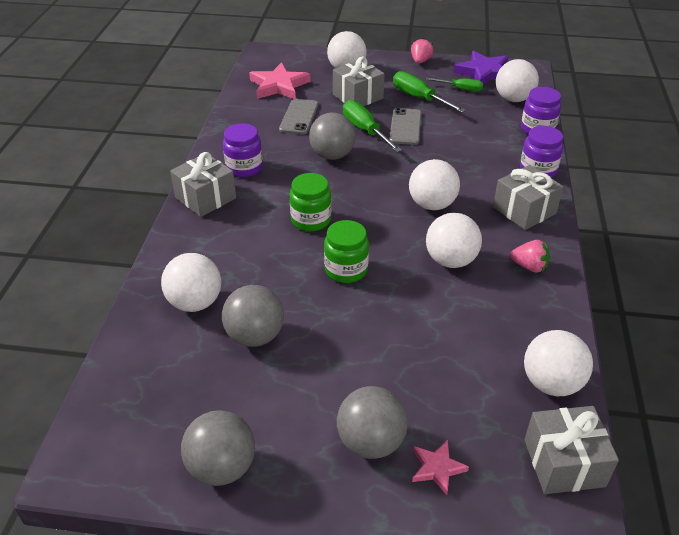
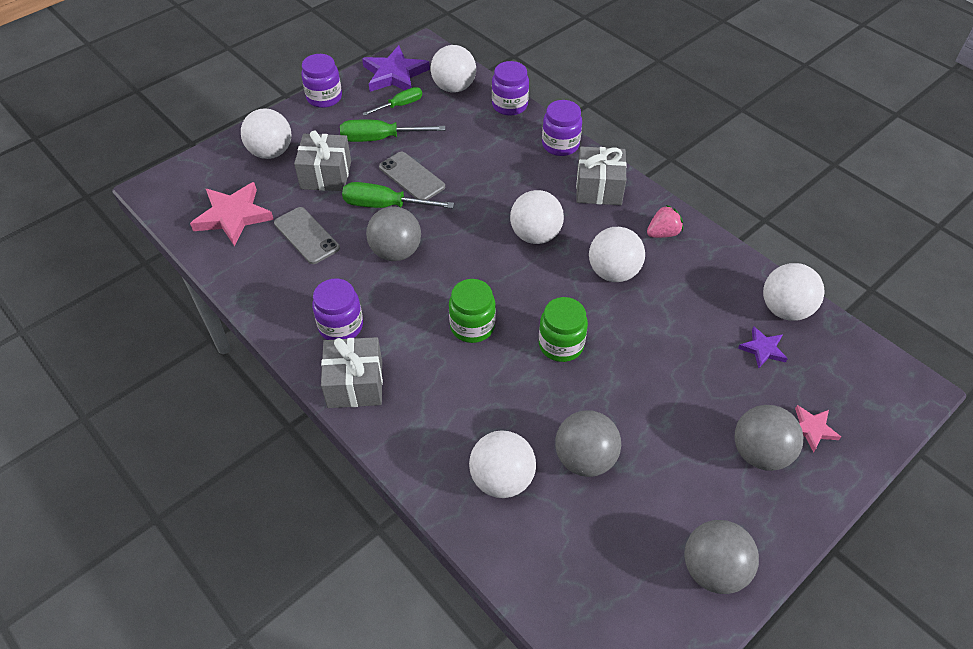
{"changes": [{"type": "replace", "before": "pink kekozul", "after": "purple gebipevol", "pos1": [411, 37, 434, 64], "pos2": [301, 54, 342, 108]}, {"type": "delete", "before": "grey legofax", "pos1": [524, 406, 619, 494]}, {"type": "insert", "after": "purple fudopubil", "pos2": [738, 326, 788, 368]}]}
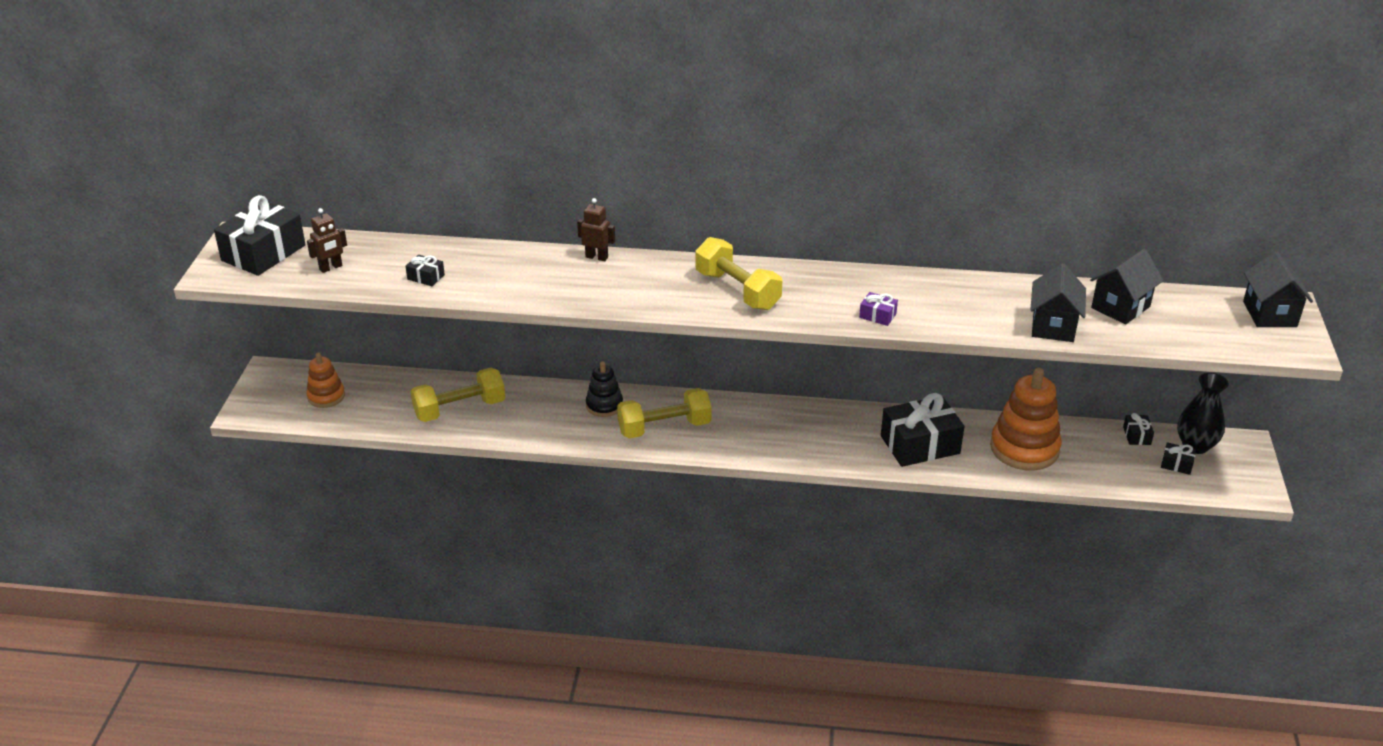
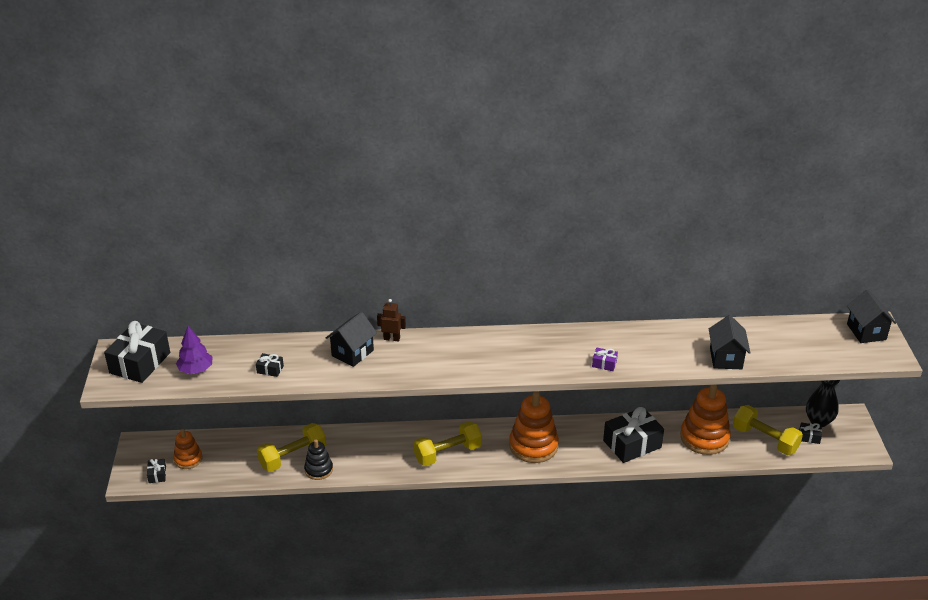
{"changes": [{"type": "replace", "before": "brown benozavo", "after": "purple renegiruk", "pos1": [307, 208, 347, 273], "pos2": [176, 326, 213, 374]}, {"type": "move", "before": "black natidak", "pos1": [586, 361, 623, 417], "pos2": [304, 439, 333, 480]}, {"type": "move", "before": "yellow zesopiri", "pos1": [695, 237, 782, 310], "pos2": [733, 405, 803, 455]}, {"type": "move", "before": "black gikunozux", "pos1": [1090, 249, 1163, 324], "pos2": [326, 312, 377, 367]}, {"type": "move", "before": "black legofax", "pos1": [1123, 413, 1154, 445], "pos2": [147, 459, 166, 483]}, {"type": "insert", "after": "orange natidak", "pos2": [509, 391, 559, 463]}]}
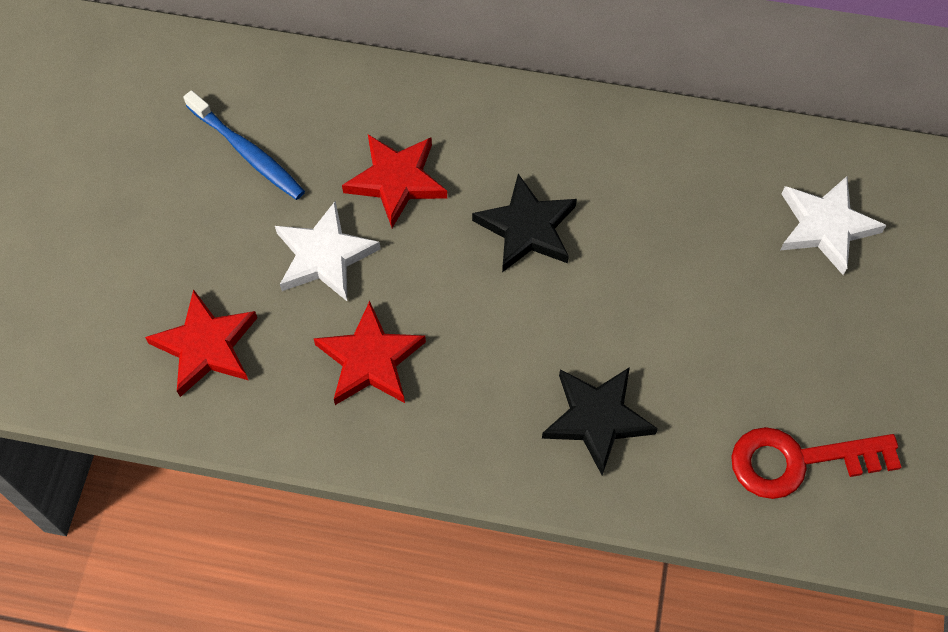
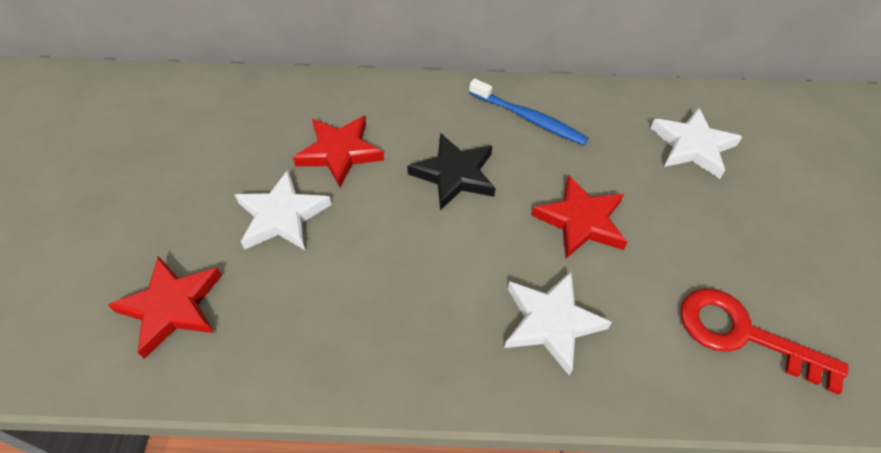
{"changes": [{"type": "move", "before": "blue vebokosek", "pos1": [183, 90, 305, 200], "pos2": [469, 78, 589, 145]}, {"type": "move", "before": "red fudopubil", "pos1": [313, 301, 426, 405], "pos2": [531, 175, 627, 259]}, {"type": "recolor", "before": "black fudopubil", "after": "white fudopubil", "pos1": [542, 367, 658, 475], "pos2": [504, 271, 612, 376]}, {"type": "rotate", "before": "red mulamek", "pos1": [731, 427, 901, 499], "pos2": [681, 288, 849, 395], "turn": 45}]}
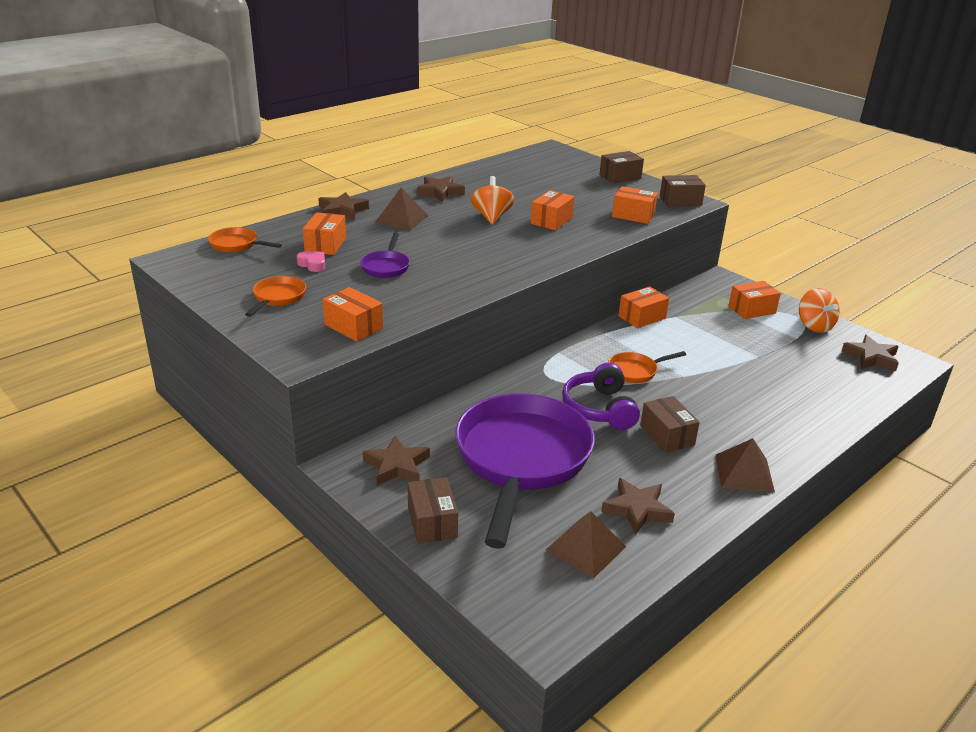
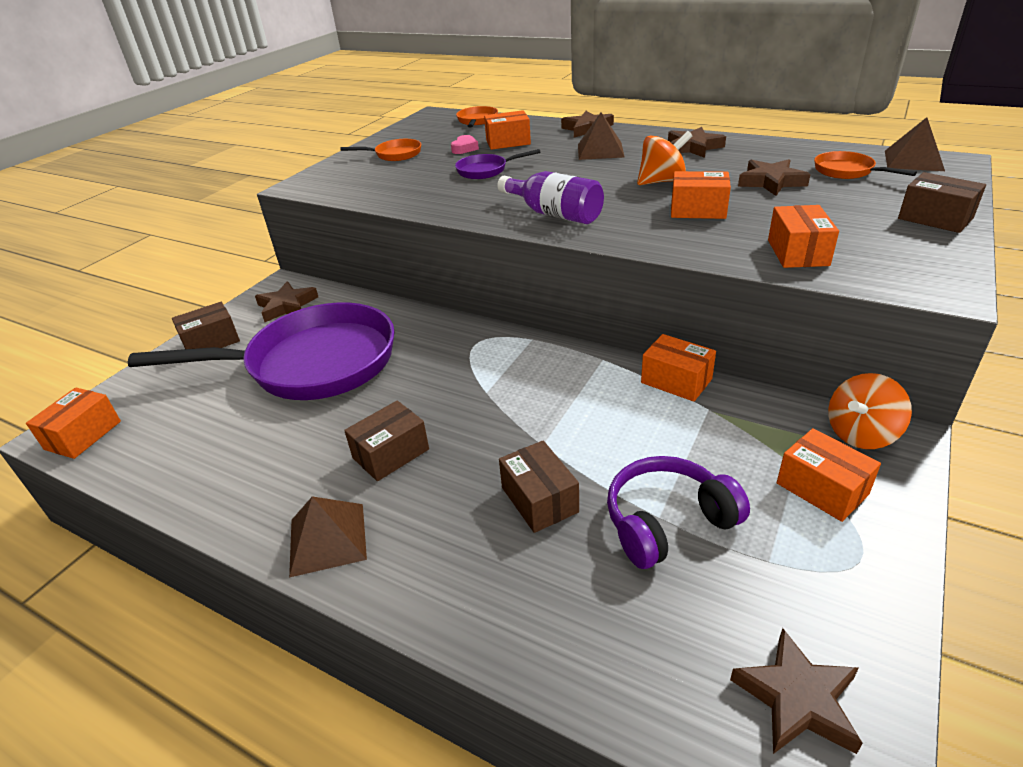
{"changes": [{"type": "move", "before": "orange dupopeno", "pos1": [323, 287, 383, 342], "pos2": [26, 387, 121, 459]}, {"type": "move", "before": "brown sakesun", "pos1": [546, 511, 626, 579], "pos2": [885, 117, 945, 171]}, {"type": "move", "before": "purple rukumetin", "pos1": [562, 363, 640, 430], "pos2": [607, 456, 750, 569]}, {"type": "move", "before": "brown fudopubil", "pos1": [601, 478, 675, 535], "pos2": [738, 159, 811, 196]}, {"type": "move", "before": "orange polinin", "pos1": [608, 351, 686, 383], "pos2": [814, 151, 917, 179]}, {"type": "move", "before": "brown dupopeno", "pos1": [660, 175, 706, 207], "pos2": [499, 440, 579, 533]}, {"type": "move", "before": "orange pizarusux", "pos1": [799, 288, 840, 333], "pos2": [828, 373, 912, 449]}, {"type": "insert", "after": "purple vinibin", "pos2": [497, 171, 604, 224]}]}
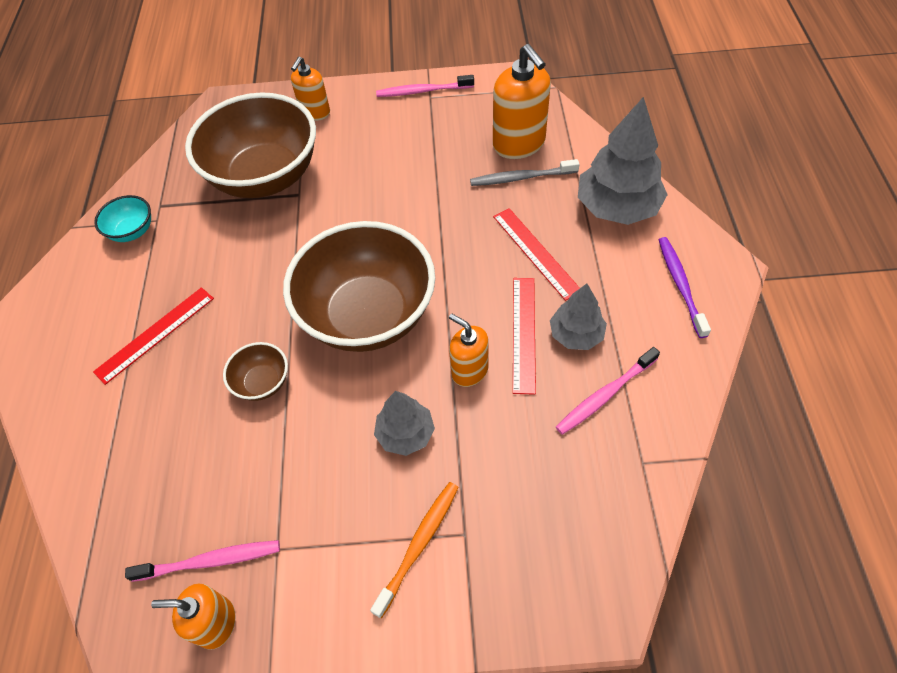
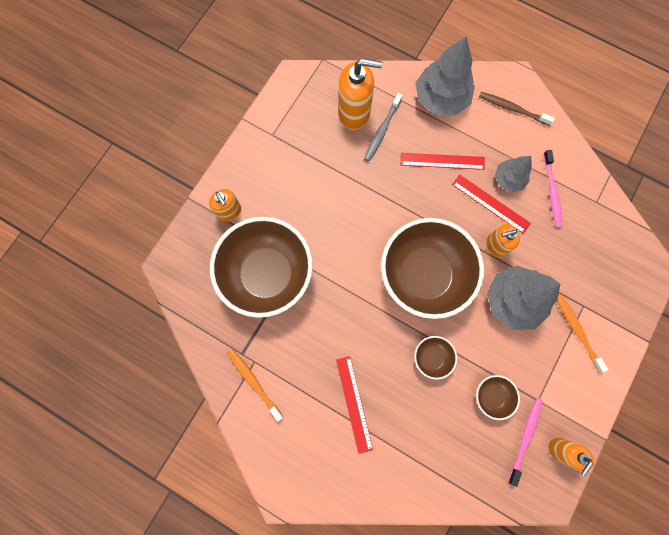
{"changes": [{"type": "replace", "before": "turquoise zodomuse", "after": "orange vebokosek", "pos1": [94, 195, 151, 242], "pos2": [227, 349, 284, 421]}, {"type": "resize", "before": "grey renegiruk", "pos1": [374, 391, 435, 456], "pos2": [487, 266, 560, 330], "scale": 1.74}, {"type": "delete", "before": "pink vebokosek", "pos1": [376, 75, 474, 97]}, {"type": "recolor", "before": "purple vebokosek", "after": "brown vebokosek", "pos1": [659, 237, 711, 338], "pos2": [479, 92, 555, 126]}, {"type": "insert", "after": "brown zodomuse", "pos2": [476, 375, 520, 420]}]}
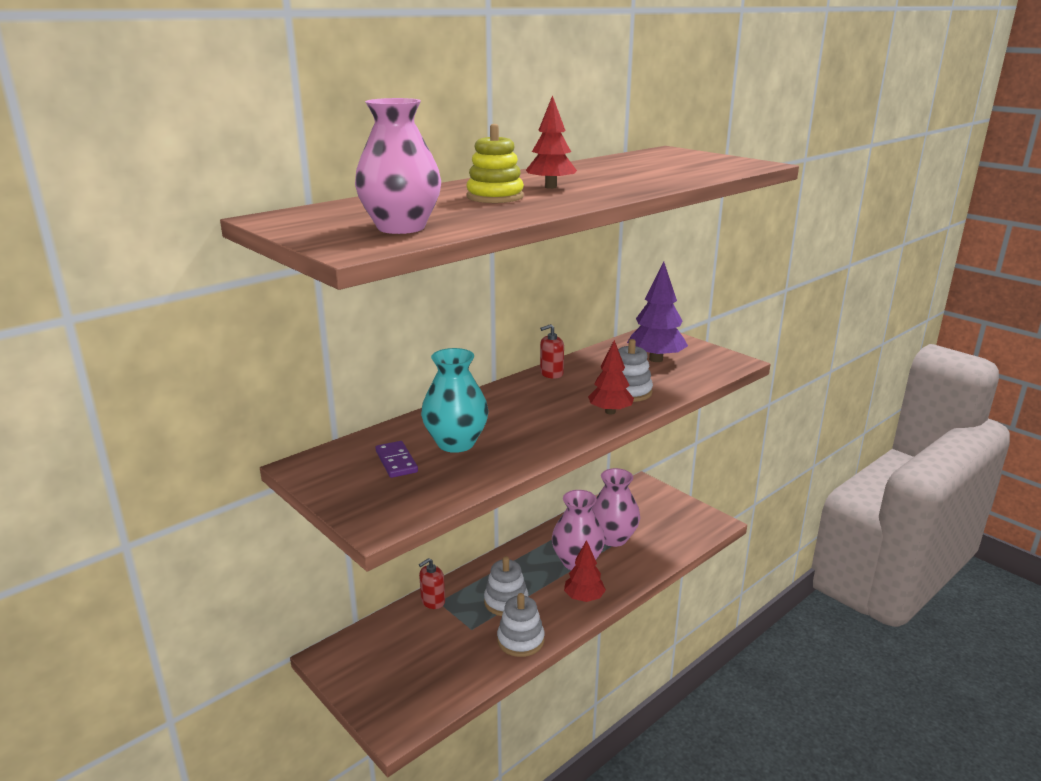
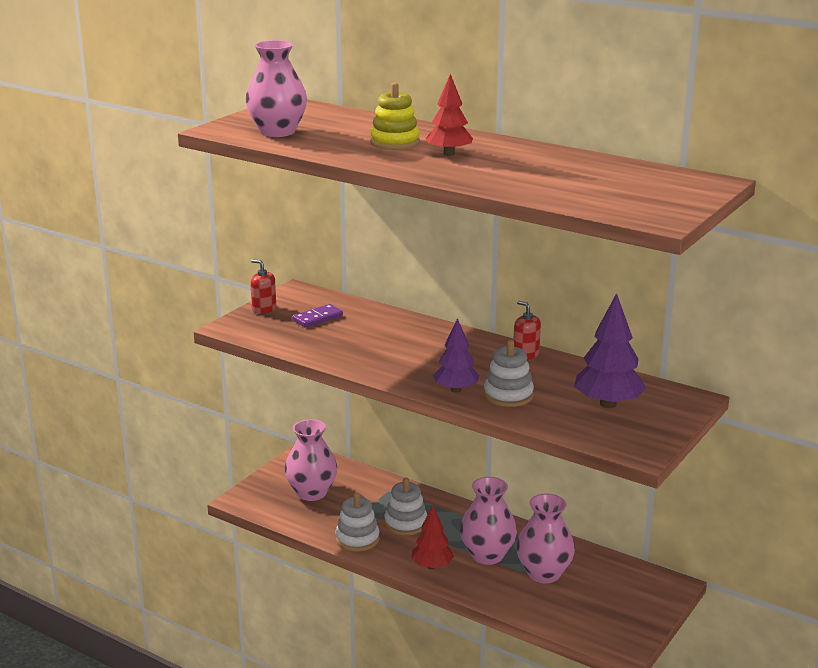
{"changes": [{"type": "move", "before": "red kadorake", "pos1": [419, 558, 445, 609], "pos2": [250, 259, 276, 314]}, {"type": "delete", "before": "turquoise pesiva", "pos1": [421, 348, 489, 453]}, {"type": "recolor", "before": "red renegiruk", "after": "purple renegiruk", "pos1": [588, 340, 634, 414], "pos2": [433, 318, 479, 393]}, {"type": "insert", "after": "pink pesiva", "pos2": [284, 419, 337, 501]}]}
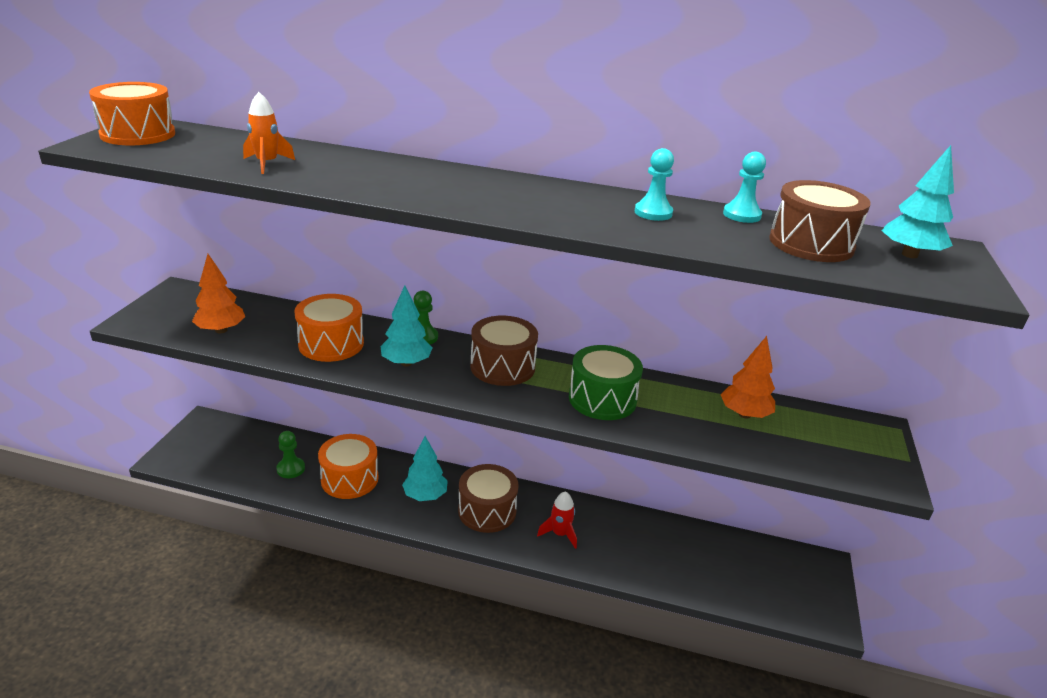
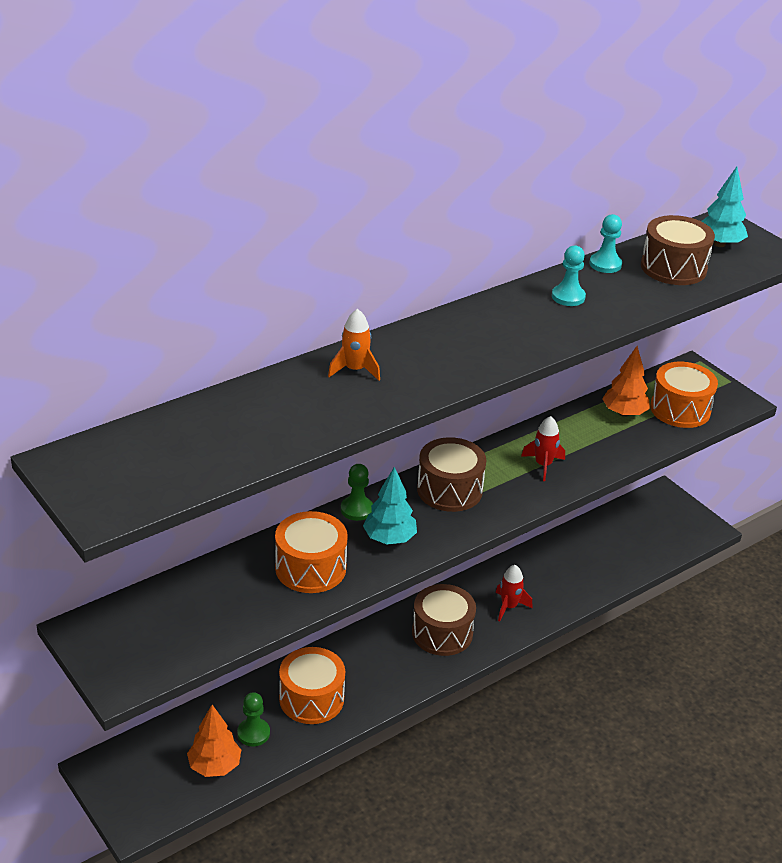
{"changes": [{"type": "move", "before": "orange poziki", "pos1": [89, 82, 175, 145], "pos2": [650, 362, 718, 428]}, {"type": "move", "before": "orange renegiruk", "pos1": [192, 254, 245, 333], "pos2": [187, 705, 241, 777]}, {"type": "move", "before": "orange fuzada", "pos1": [243, 92, 295, 174], "pos2": [328, 309, 380, 381]}, {"type": "delete", "before": "turquoise renegiruk", "pos1": [402, 436, 448, 501]}, {"type": "replace", "before": "green poziki", "after": "red fuzada", "pos1": [569, 345, 643, 420], "pos2": [521, 416, 565, 481]}]}
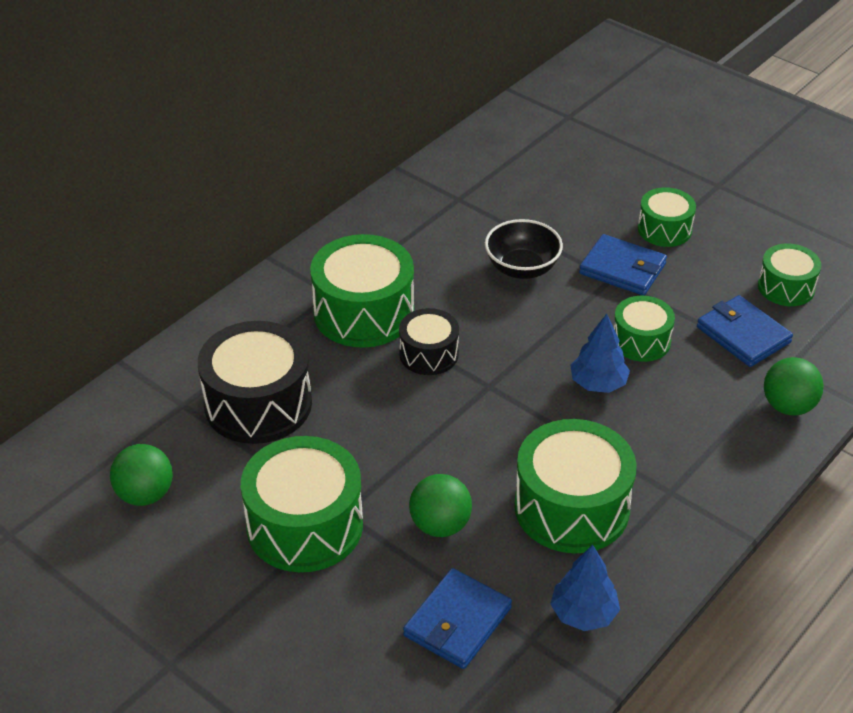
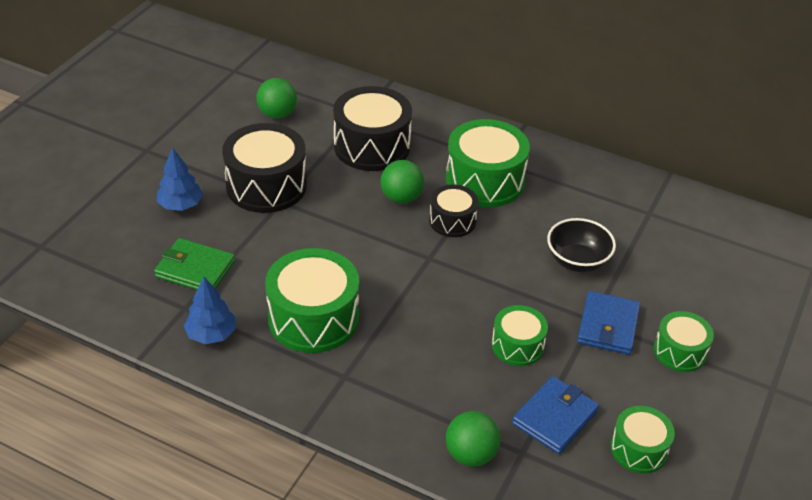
{"changes": [{"type": "recolor", "before": "green poziki", "after": "black poziki", "pos1": [241, 436, 363, 572], "pos2": [222, 123, 307, 213]}, {"type": "recolor", "before": "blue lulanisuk", "after": "green lulanisuk", "pos1": [403, 568, 512, 669], "pos2": [154, 238, 235, 290]}, {"type": "move", "before": "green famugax", "pos1": [409, 474, 472, 537], "pos2": [381, 160, 424, 204]}, {"type": "move", "before": "blue renegiruk", "pos1": [570, 314, 630, 393], "pos2": [156, 147, 203, 211]}]}
